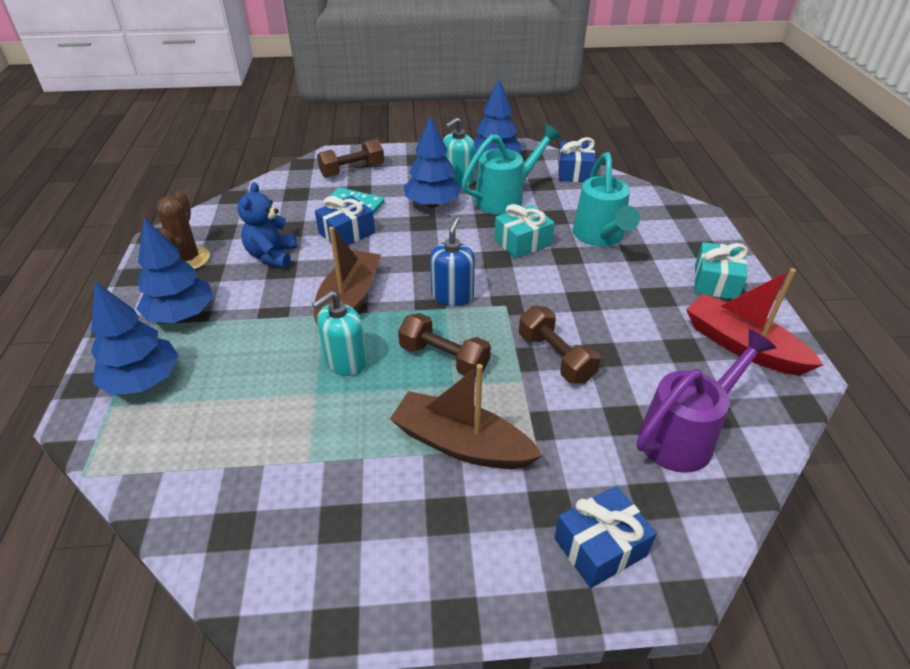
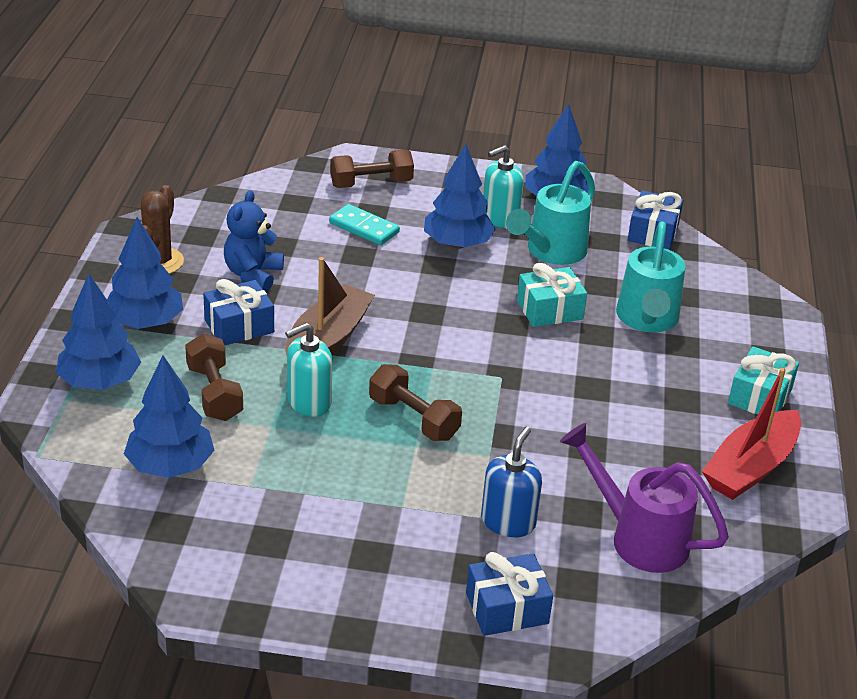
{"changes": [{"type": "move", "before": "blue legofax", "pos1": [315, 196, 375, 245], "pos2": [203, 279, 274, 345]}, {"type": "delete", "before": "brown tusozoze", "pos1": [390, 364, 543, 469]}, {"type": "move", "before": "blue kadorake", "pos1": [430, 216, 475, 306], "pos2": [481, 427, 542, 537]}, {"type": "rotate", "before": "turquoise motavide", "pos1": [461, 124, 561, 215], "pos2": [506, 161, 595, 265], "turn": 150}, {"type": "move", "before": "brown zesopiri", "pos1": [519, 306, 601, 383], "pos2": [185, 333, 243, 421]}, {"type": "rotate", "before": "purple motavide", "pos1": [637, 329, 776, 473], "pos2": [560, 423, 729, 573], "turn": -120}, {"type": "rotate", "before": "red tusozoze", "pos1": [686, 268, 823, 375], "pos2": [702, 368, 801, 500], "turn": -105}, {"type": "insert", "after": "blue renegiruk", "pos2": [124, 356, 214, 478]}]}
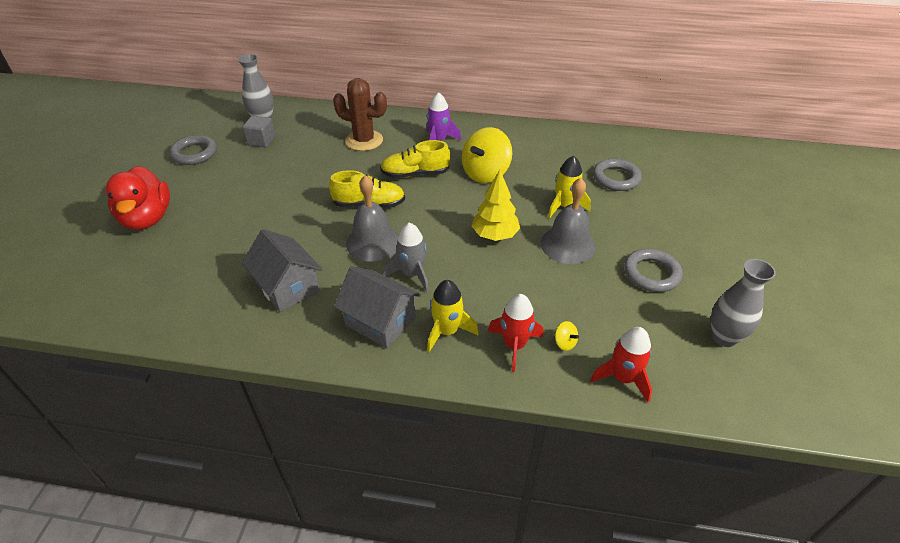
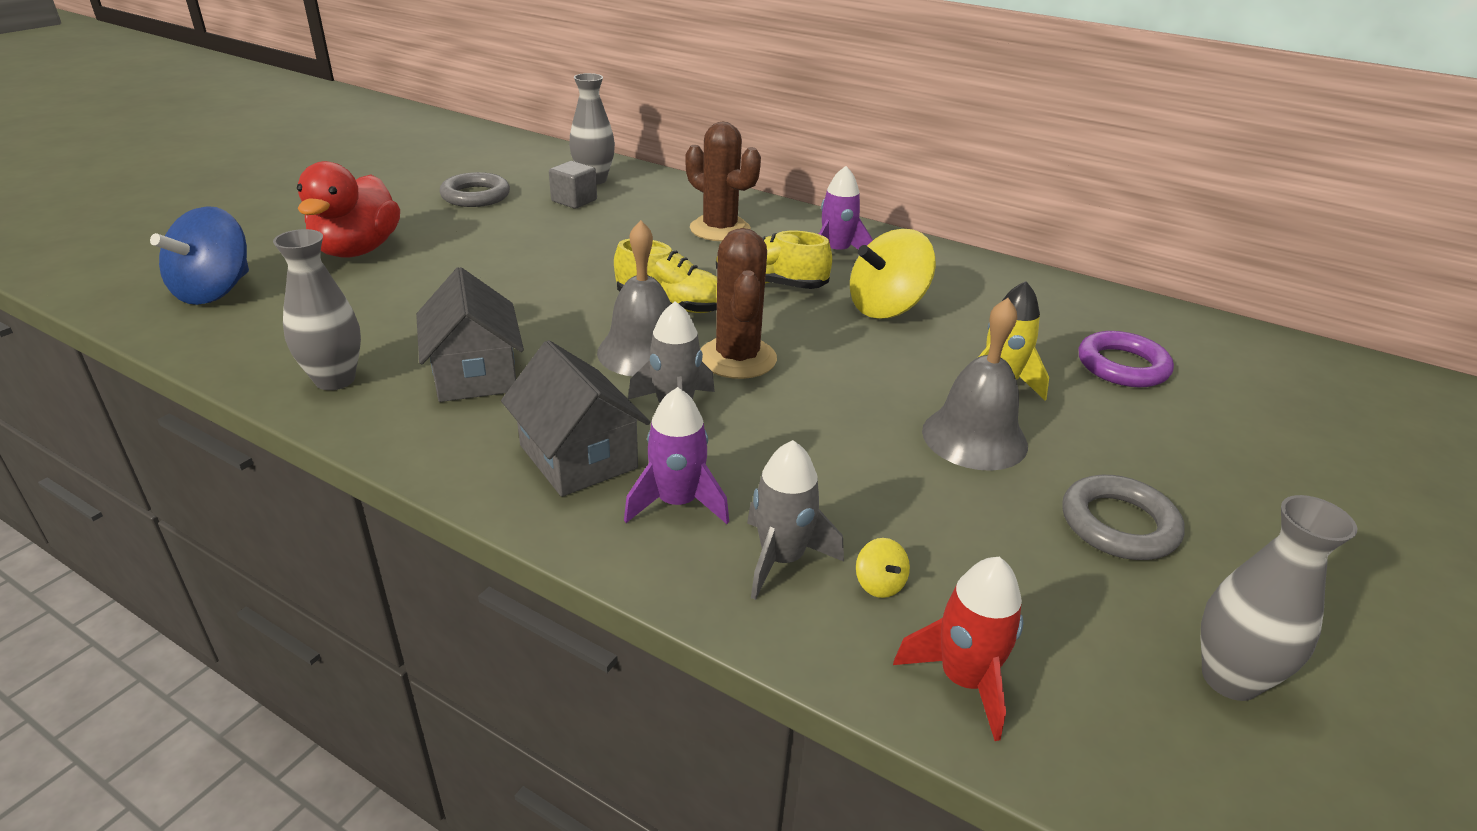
{"changes": [{"type": "recolor", "before": "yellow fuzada", "after": "purple fuzada", "pos1": [427, 280, 479, 352], "pos2": [624, 387, 729, 524]}, {"type": "delete", "before": "yellow renegiruk", "pos1": [472, 170, 520, 241]}, {"type": "recolor", "before": "red fuzada", "after": "grey fuzada", "pos1": [488, 294, 543, 372], "pos2": [747, 440, 844, 600]}, {"type": "recolor", "before": "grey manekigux", "after": "purple manekigux", "pos1": [593, 158, 642, 191], "pos2": [1079, 331, 1174, 387]}, {"type": "insert", "after": "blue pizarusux", "pos2": [150, 206, 249, 305]}, {"type": "insert", "after": "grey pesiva", "pos2": [273, 229, 361, 390]}, {"type": "insert", "after": "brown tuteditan", "pos2": [700, 228, 777, 379]}]}
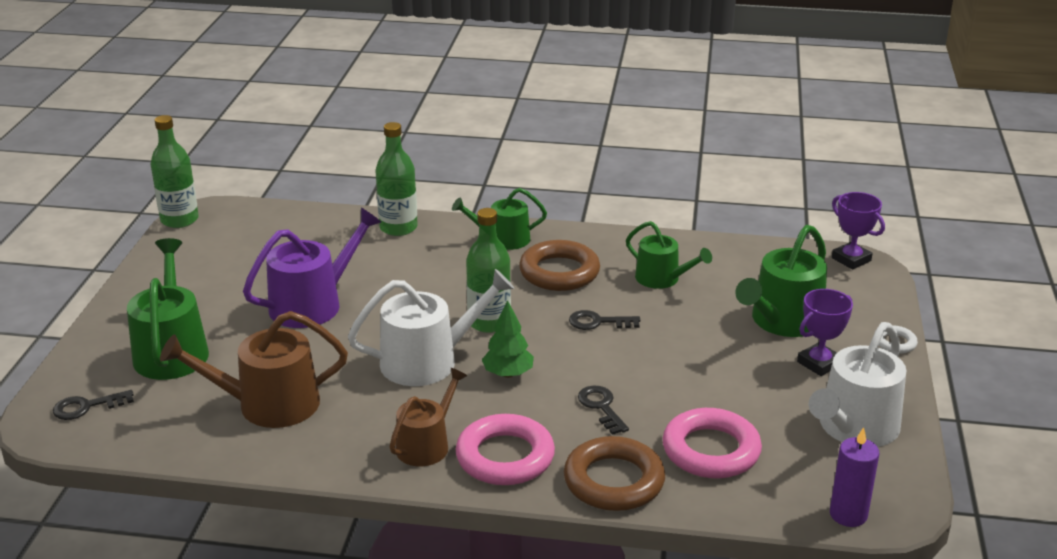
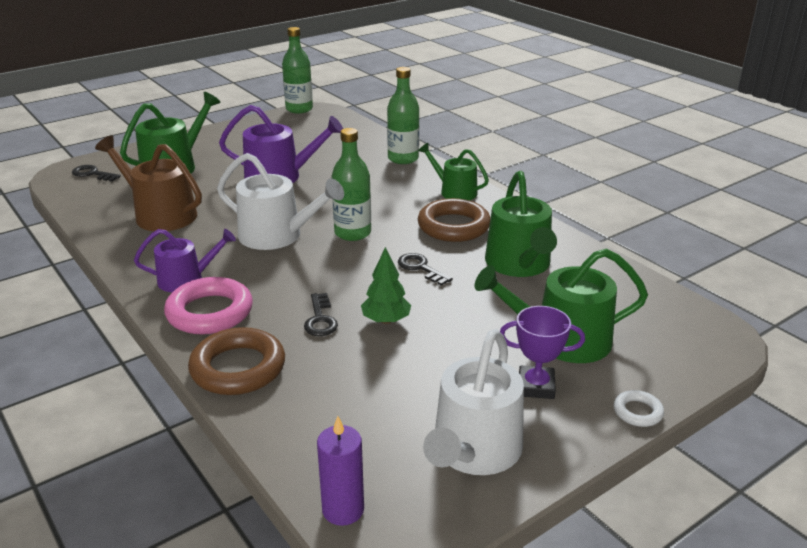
{"changes": [{"type": "recolor", "before": "brown motavide", "after": "purple motavide", "pos1": [389, 368, 467, 466], "pos2": [134, 229, 236, 292]}, {"type": "move", "before": "green renegiruk", "pos1": [482, 300, 534, 378], "pos2": [361, 247, 411, 324]}, {"type": "rotate", "before": "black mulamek", "pos1": [578, 386, 629, 435], "pos2": [304, 293, 338, 336], "turn": 150}, {"type": "resize", "before": "green motavide", "pos1": [626, 221, 712, 289], "pos2": [485, 171, 557, 277], "scale": 1.56}, {"type": "delete", "before": "pink manekigux", "pos1": [663, 408, 762, 478]}, {"type": "rotate", "before": "white motavide", "pos1": [809, 322, 907, 447], "pos2": [423, 329, 524, 475], "turn": -60}, {"type": "delete", "before": "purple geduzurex", "pos1": [832, 192, 885, 270]}]}
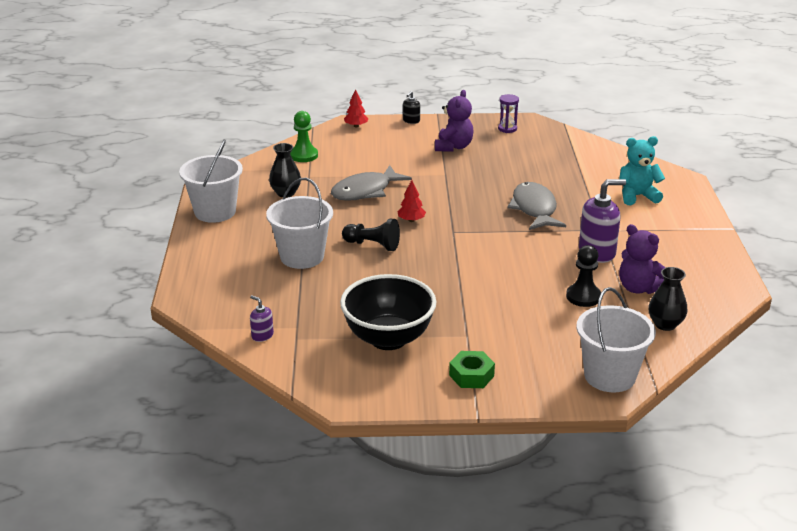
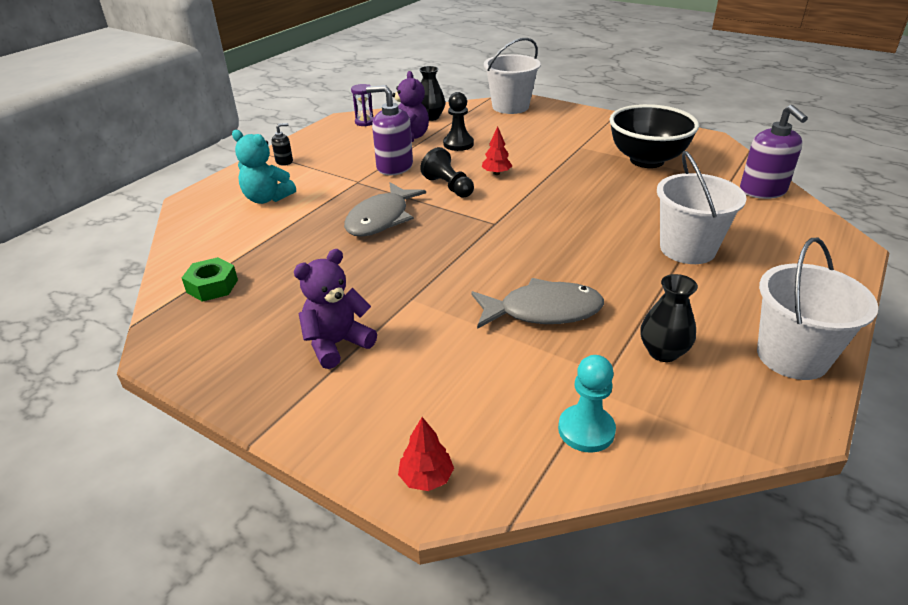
{"changes": [{"type": "resize", "before": "purple kadorake", "pos1": [250, 295, 274, 342], "pos2": [740, 105, 808, 199], "scale": 2.03}, {"type": "recolor", "before": "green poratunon", "after": "turquoise poratunon", "pos1": [290, 111, 318, 162], "pos2": [558, 355, 616, 453]}, {"type": "move", "before": "black poratunon", "pos1": [342, 219, 400, 251], "pos2": [420, 147, 474, 197]}, {"type": "move", "before": "red renegiruk", "pos1": [397, 180, 426, 222], "pos2": [482, 126, 512, 175]}, {"type": "move", "before": "black kadorake", "pos1": [403, 91, 420, 124], "pos2": [271, 123, 293, 166]}, {"type": "move", "before": "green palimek", "pos1": [449, 351, 495, 388], "pos2": [182, 257, 238, 302]}, {"type": "move", "before": "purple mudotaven", "pos1": [498, 94, 519, 133], "pos2": [351, 84, 374, 126]}]}
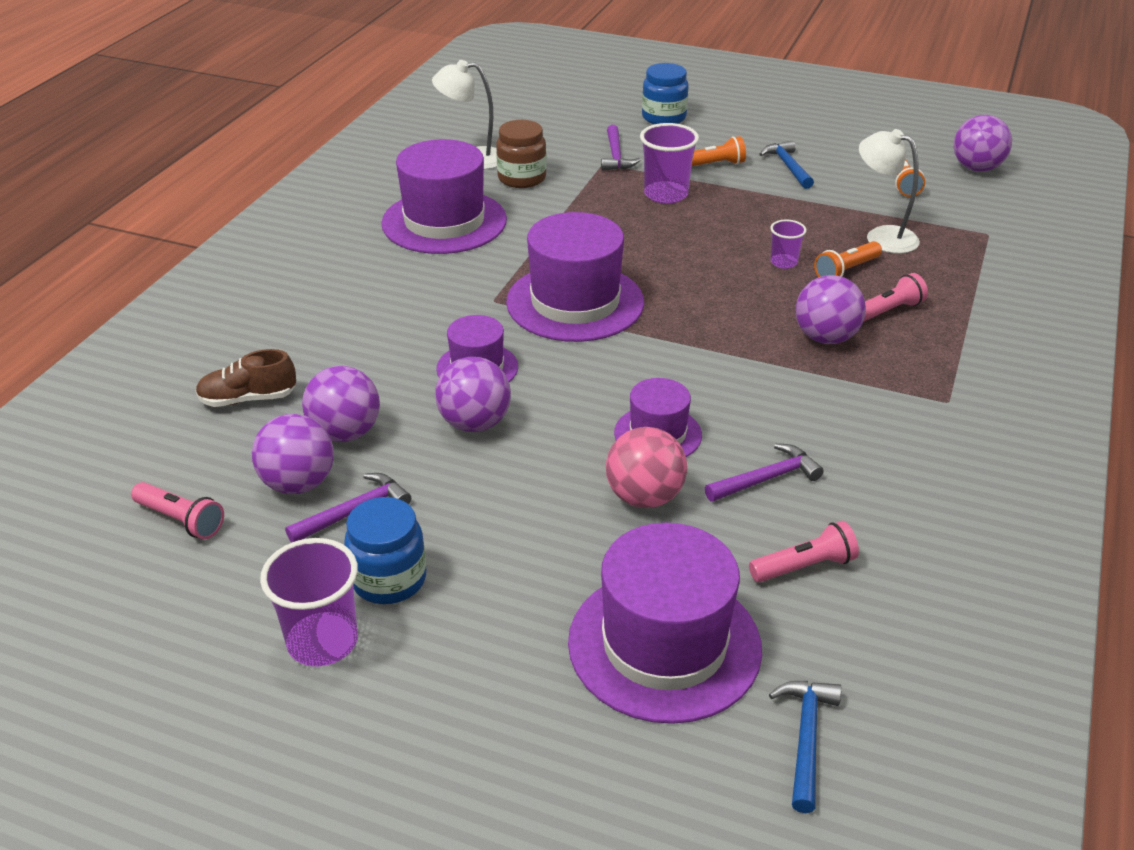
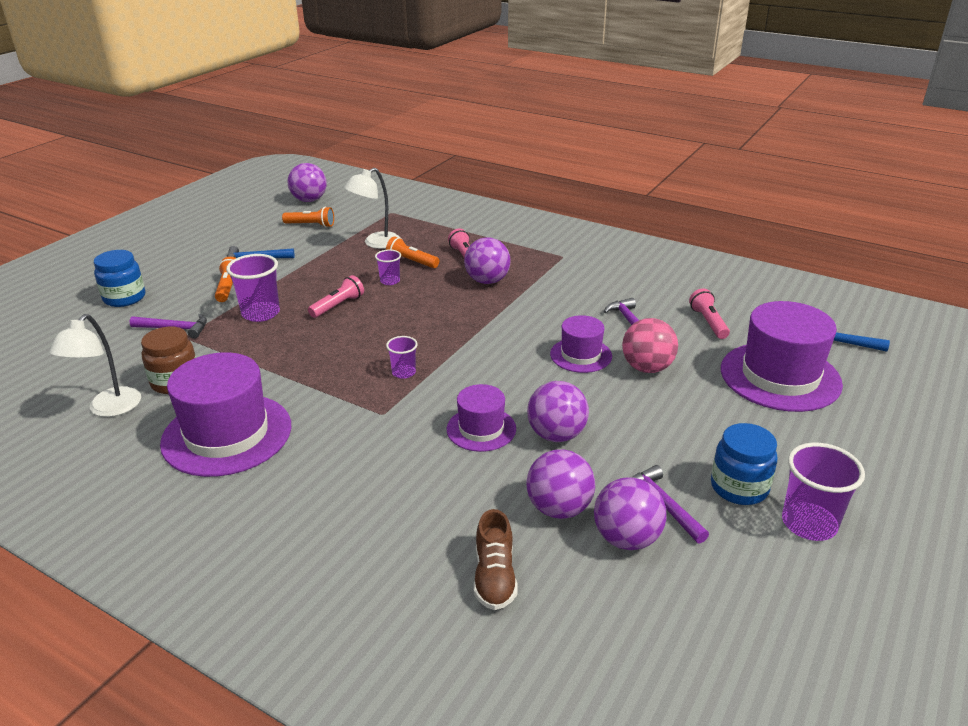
{"changes": [{"type": "move", "before": "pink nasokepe", "pos1": [131, 482, 224, 539], "pos2": [308, 275, 364, 318]}, {"type": "replace", "before": "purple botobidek", "after": "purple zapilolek", "pos1": [506, 212, 644, 342], "pos2": [386, 336, 418, 379]}, {"type": "rotate", "before": "orange nasokepe", "pos1": [814, 241, 882, 277], "pos2": [386, 236, 439, 268], "turn": 150}]}
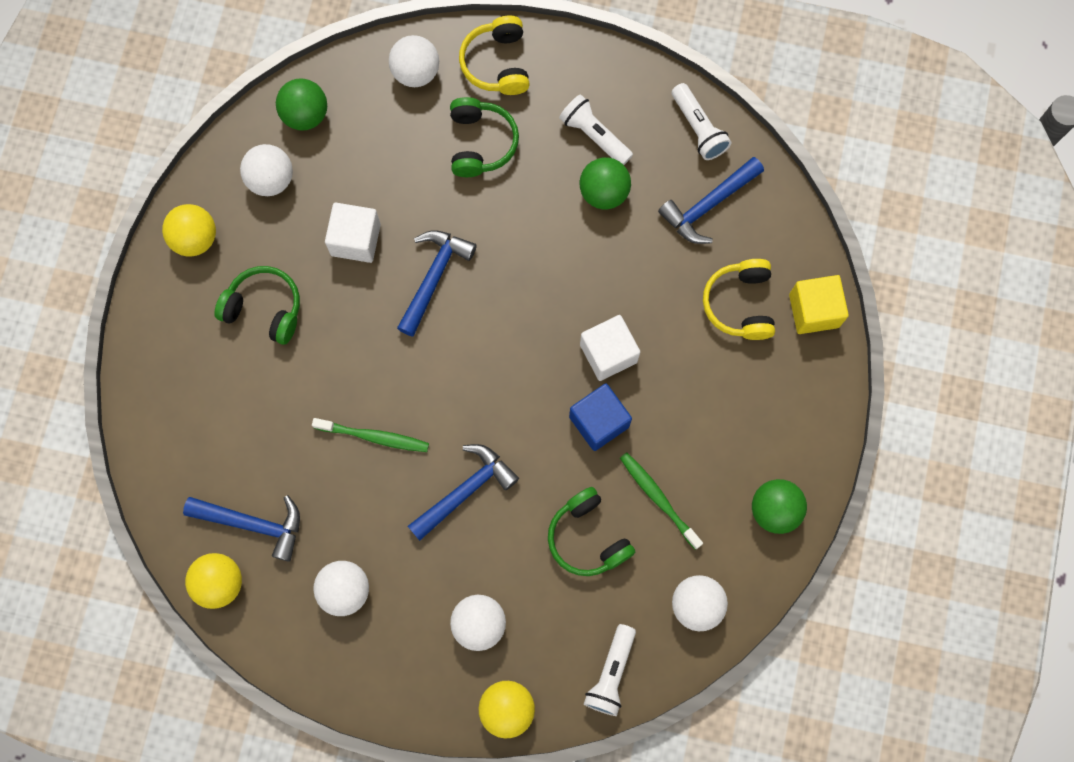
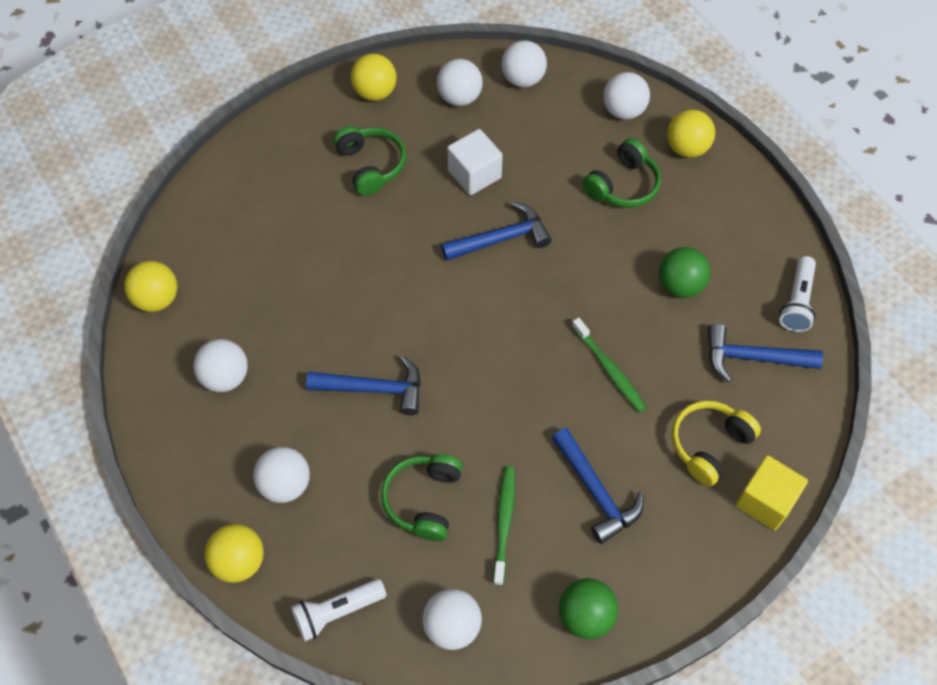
{"changes": [{"type": "move", "before": "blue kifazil", "pos1": [183, 495, 300, 562], "pos2": [552, 428, 644, 544]}, {"type": "recolor", "before": "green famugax", "after": "white famugax", "pos1": [276, 78, 327, 131], "pos2": [501, 40, 547, 87]}, {"type": "move", "before": "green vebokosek", "pos1": [312, 418, 429, 452], "pos2": [572, 318, 647, 412]}, {"type": "replace", "before": "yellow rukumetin", "after": "yellow famugax", "pos1": [459, 15, 530, 95], "pos2": [667, 110, 715, 158]}, {"type": "delete", "before": "white nasokepe", "pos1": [559, 94, 633, 165]}, {"type": "delete", "before": "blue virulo", "pos1": [569, 383, 632, 451]}, {"type": "delete", "before": "white virulo", "pos1": [580, 315, 640, 381]}]}
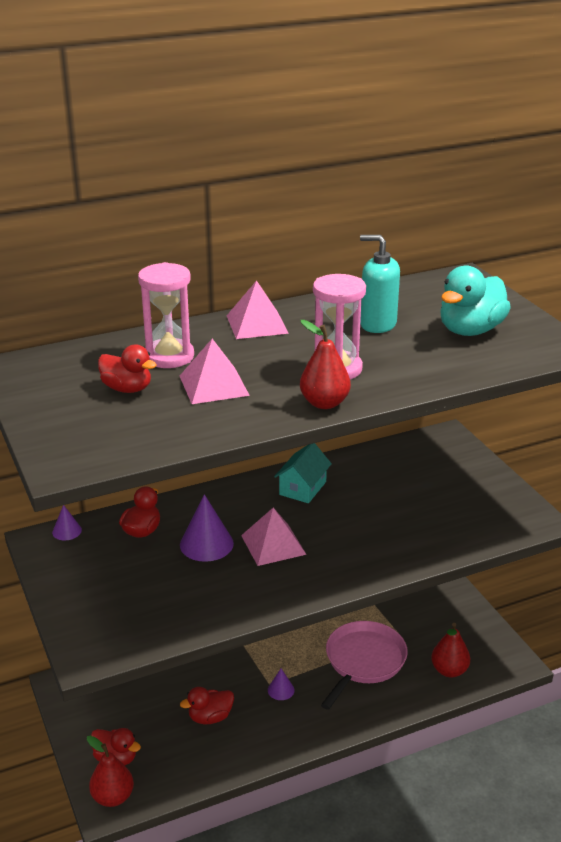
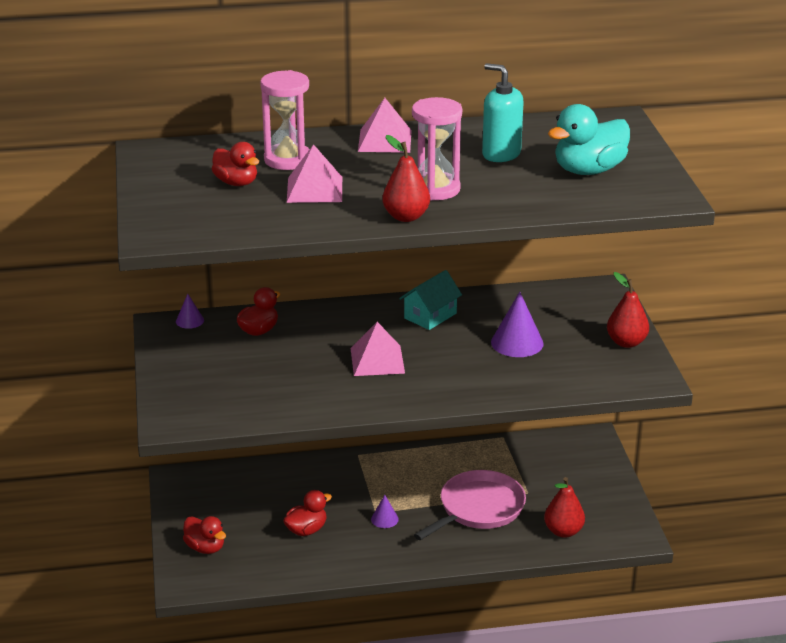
{"changes": [{"type": "move", "before": "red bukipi", "pos1": [87, 736, 134, 807], "pos2": [607, 272, 649, 348]}, {"type": "move", "before": "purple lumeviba", "pos1": [180, 494, 234, 562], "pos2": [491, 292, 544, 357]}, {"type": "rotate", "before": "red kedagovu", "pos1": [180, 687, 234, 724], "pos2": [283, 490, 332, 536], "turn": 150}]}
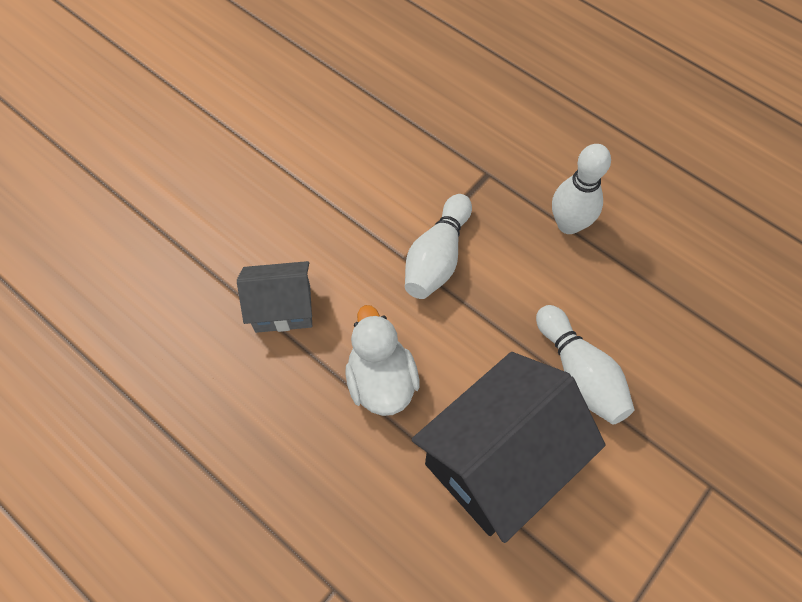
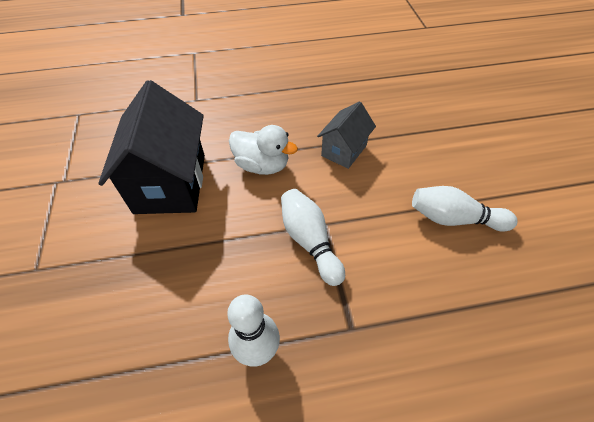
{"changes": [{"type": "move", "before": "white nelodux", "pos1": [536, 305, 634, 425], "pos2": [412, 186, 518, 232]}]}
